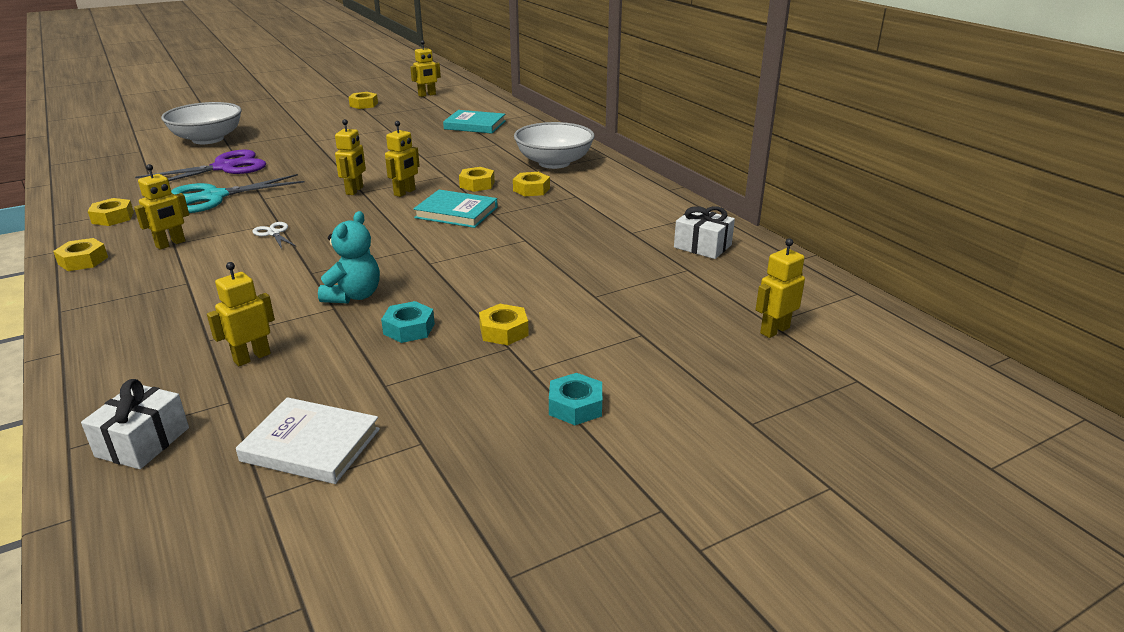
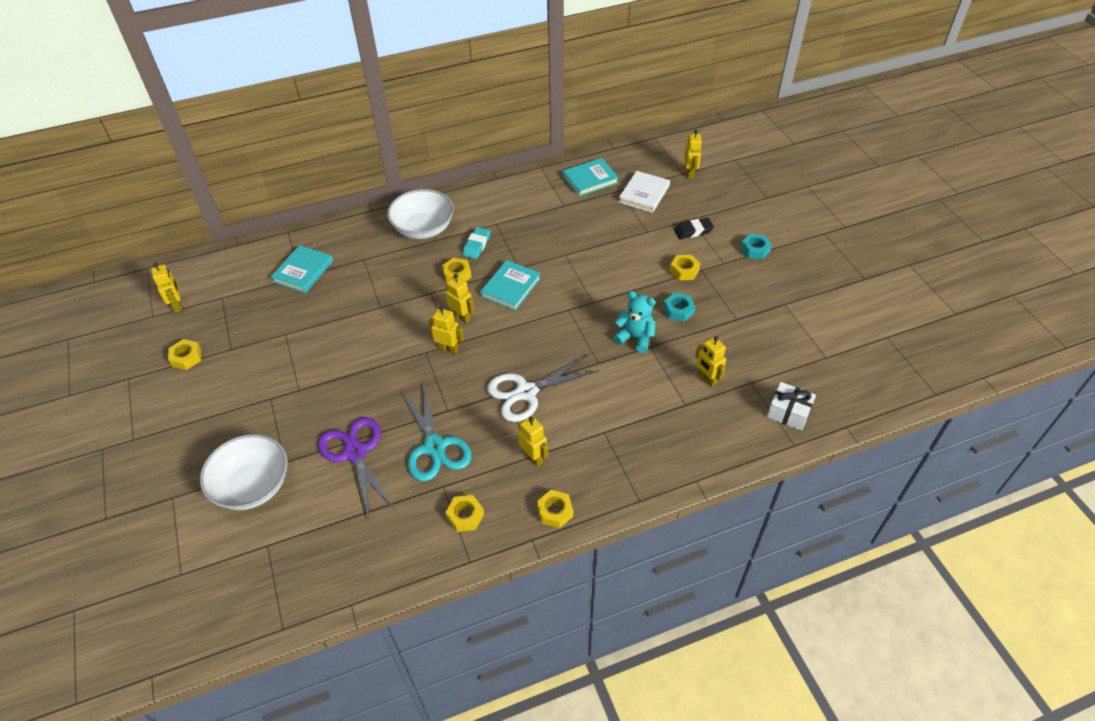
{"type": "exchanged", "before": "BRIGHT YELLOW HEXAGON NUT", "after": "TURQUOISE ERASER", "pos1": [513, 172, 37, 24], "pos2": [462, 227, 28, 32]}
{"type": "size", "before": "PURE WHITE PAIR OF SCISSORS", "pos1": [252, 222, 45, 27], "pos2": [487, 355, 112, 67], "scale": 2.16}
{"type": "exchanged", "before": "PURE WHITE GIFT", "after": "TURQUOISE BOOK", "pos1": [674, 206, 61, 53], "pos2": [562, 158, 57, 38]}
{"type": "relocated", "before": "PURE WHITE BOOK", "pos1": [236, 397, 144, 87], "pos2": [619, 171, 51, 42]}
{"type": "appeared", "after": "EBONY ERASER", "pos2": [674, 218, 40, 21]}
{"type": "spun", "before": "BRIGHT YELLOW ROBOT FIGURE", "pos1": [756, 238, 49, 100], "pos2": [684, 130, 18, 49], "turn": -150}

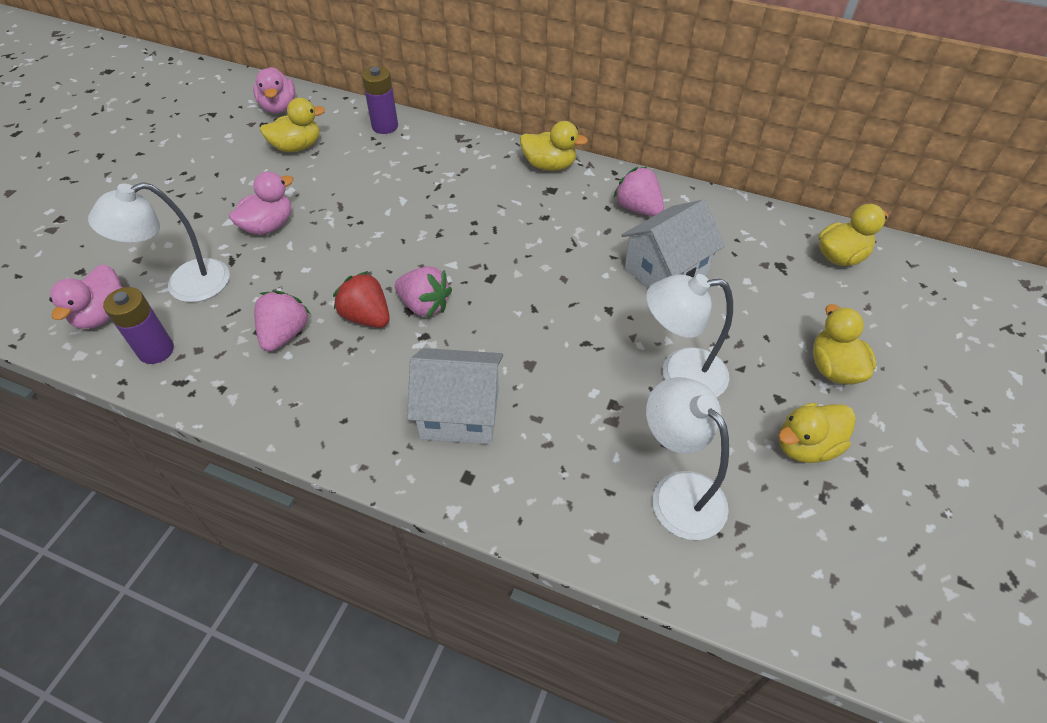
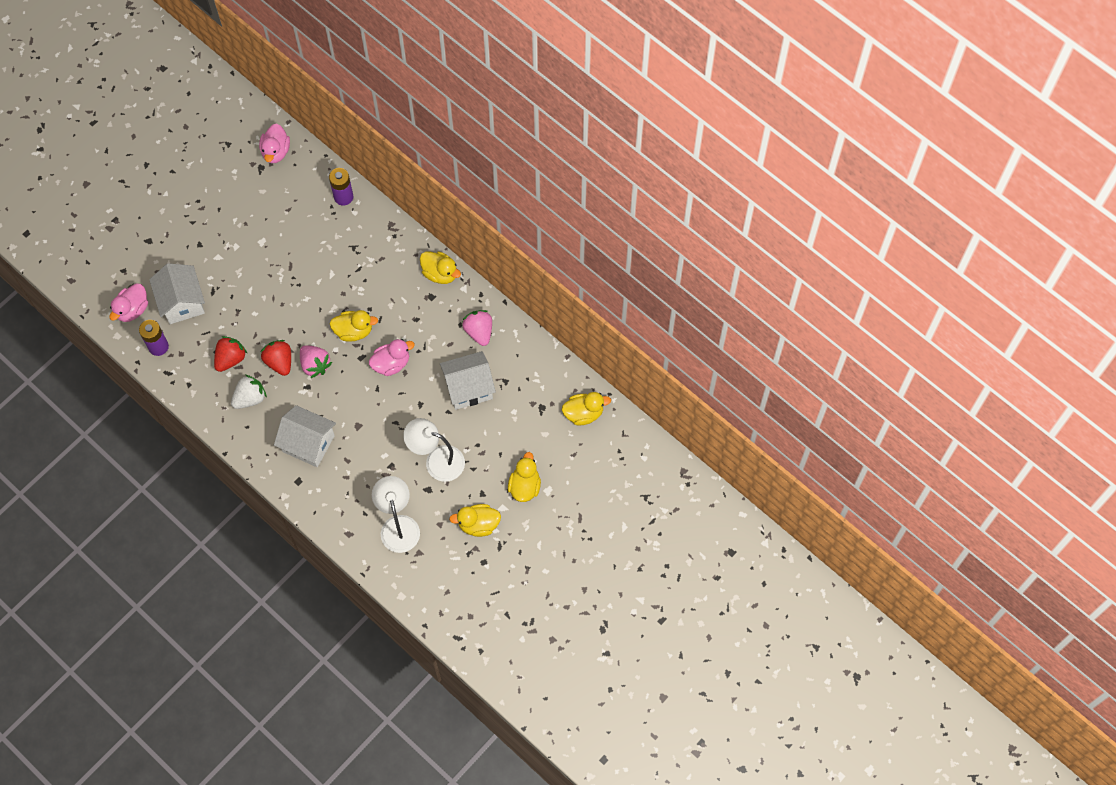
{"type": "exchanged", "before": "PURE WHITE LAMP", "after": "PURE WHITE COTTAGE", "pos1": [88, 182, 142, 120], "pos2": [149, 263, 56, 61]}
{"type": "colour", "before": "PINK STRAWBERRY", "after": "RED STRAWBERRY", "pos1": [254, 291, 57, 61], "pos2": [214, 336, 34, 36]}
{"type": "appeared", "after": "PURE WHITE STRAWBERRY", "pos2": [231, 375, 36, 34]}
{"type": "relocated", "before": "BRIGHT YELLOW RUBBER DUCK", "pos1": [260, 98, 65, 54], "pos2": [329, 310, 49, 32]}
{"type": "relocated", "before": "PINK RUBBER DUCK", "pos1": [229, 172, 64, 63], "pos2": [369, 339, 46, 37]}

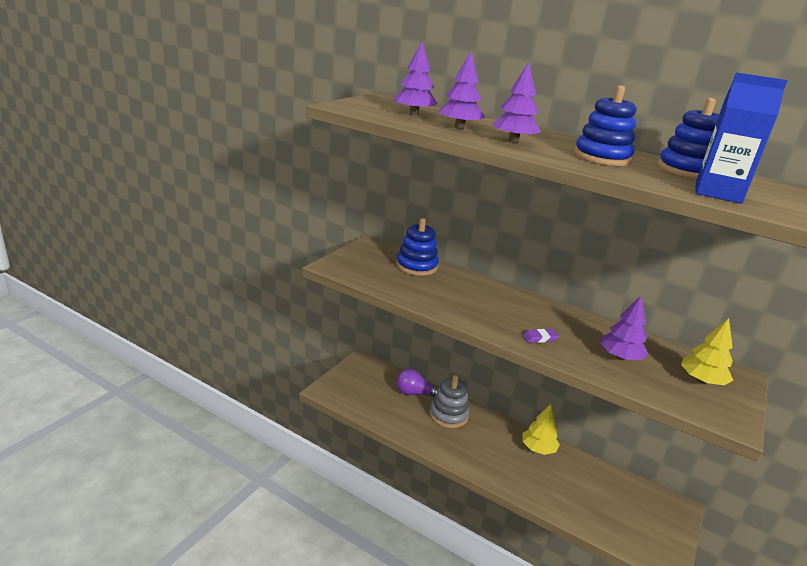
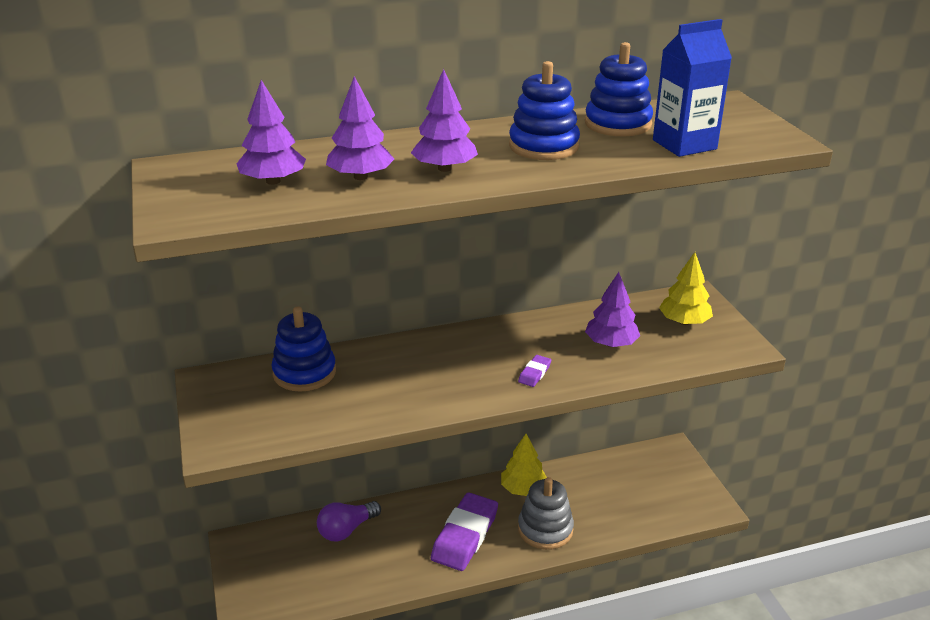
{"type": "appeared", "after": "VIOLET ERASER", "pos2": [431, 493, 67, 78]}
{"type": "relocated", "before": "GREY RING STACKER", "pos1": [430, 375, 40, 53], "pos2": [518, 477, 56, 73]}

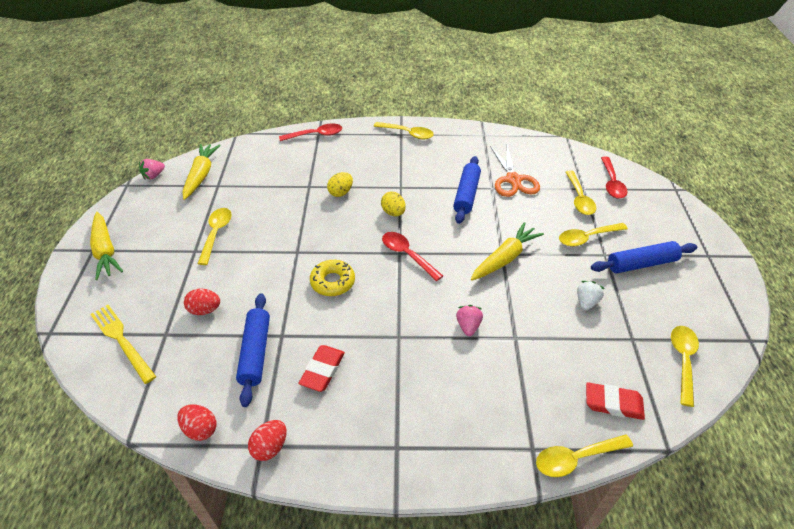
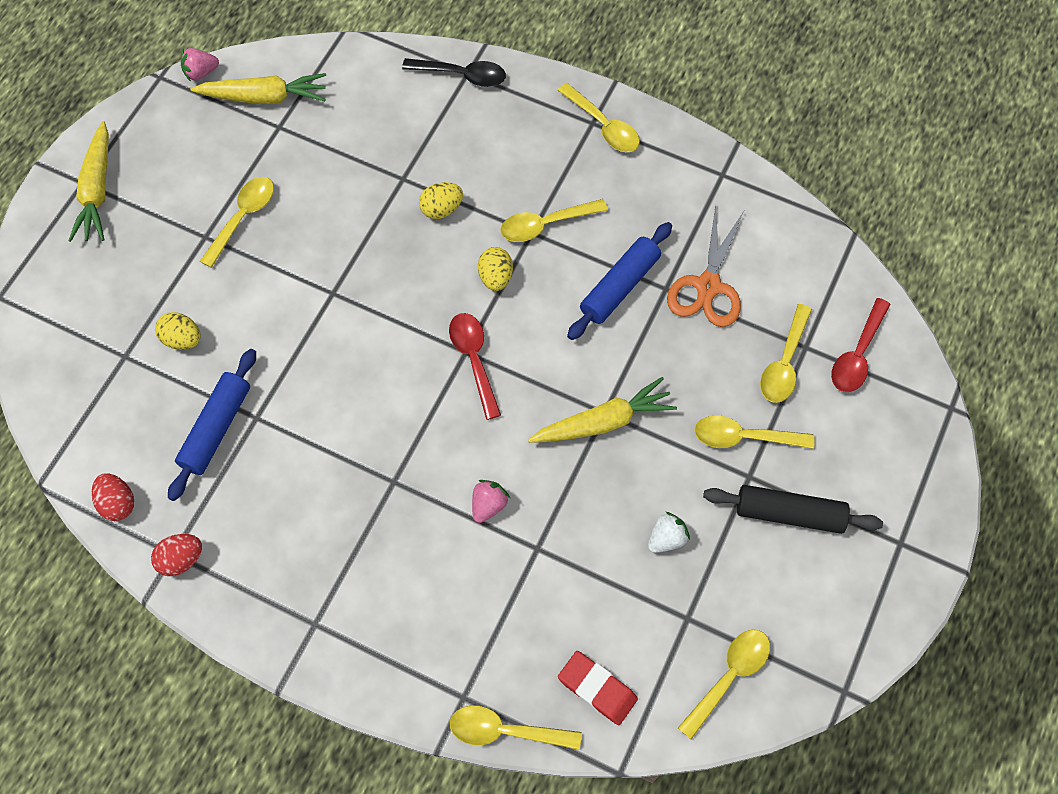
{"type": "colour", "before": "RED EGG", "after": "BRIGHT YELLOW EGG", "pos1": [184, 288, 36, 27], "pos2": [155, 312, 46, 38]}
{"type": "spun", "before": "BRIGHT YELLOW TOY CARROT", "pos1": [183, 144, 38, 56], "pos2": [190, 73, 136, 31], "turn": 60}
{"type": "colour", "before": "RED SPOON", "after": "EBONY SPOON", "pos1": [279, 123, 63, 18], "pos2": [402, 58, 104, 29]}
{"type": "appeared", "after": "BRIGHT YELLOW SPOON", "pos2": [500, 199, 108, 43]}
{"type": "colour", "before": "BLUE ROLLING PIN", "after": "EBONY ROLLING PIN", "pos1": [591, 241, 106, 33], "pos2": [703, 485, 180, 49]}
{"type": "missing", "before": "BRIGHT YELLOW TABLE FORK", "pos1": [90, 305, 66, 79]}
{"type": "missing", "before": "RED ERASER", "pos1": [298, 345, 47, 47]}
{"type": "missing", "before": "BRIGHT YELLOW DOUGHNUT", "pos1": [310, 260, 45, 36]}

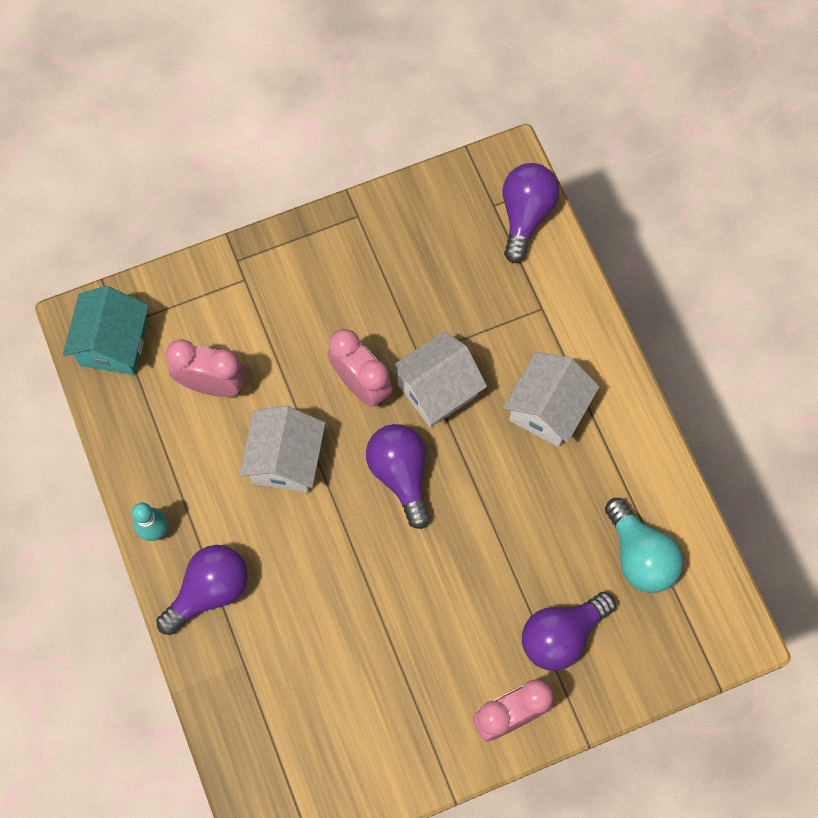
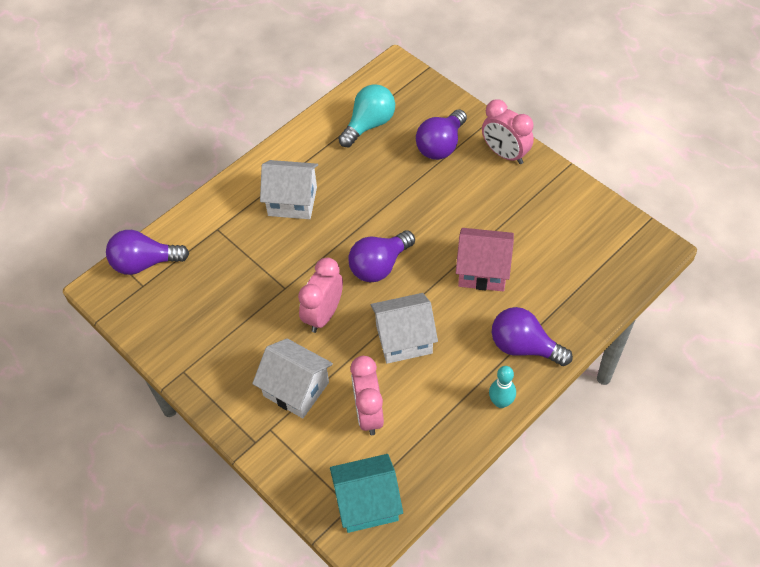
{"type": "relocated", "before": "PURE WHITE COTTAGE", "pos1": [390, 331, 97, 97], "pos2": [252, 338, 81, 80]}
{"type": "spun", "before": "VIOLET LIGHTBULB", "pos1": [522, 592, 94, 79], "pos2": [416, 109, 51, 51], "turn": 90}
{"type": "appeared", "after": "PINK COTTAGE", "pos2": [456, 228, 58, 63]}

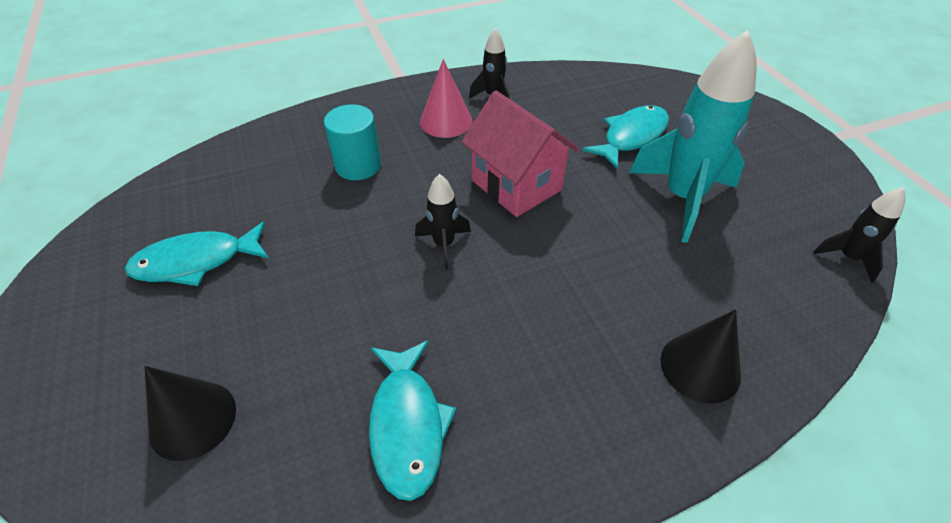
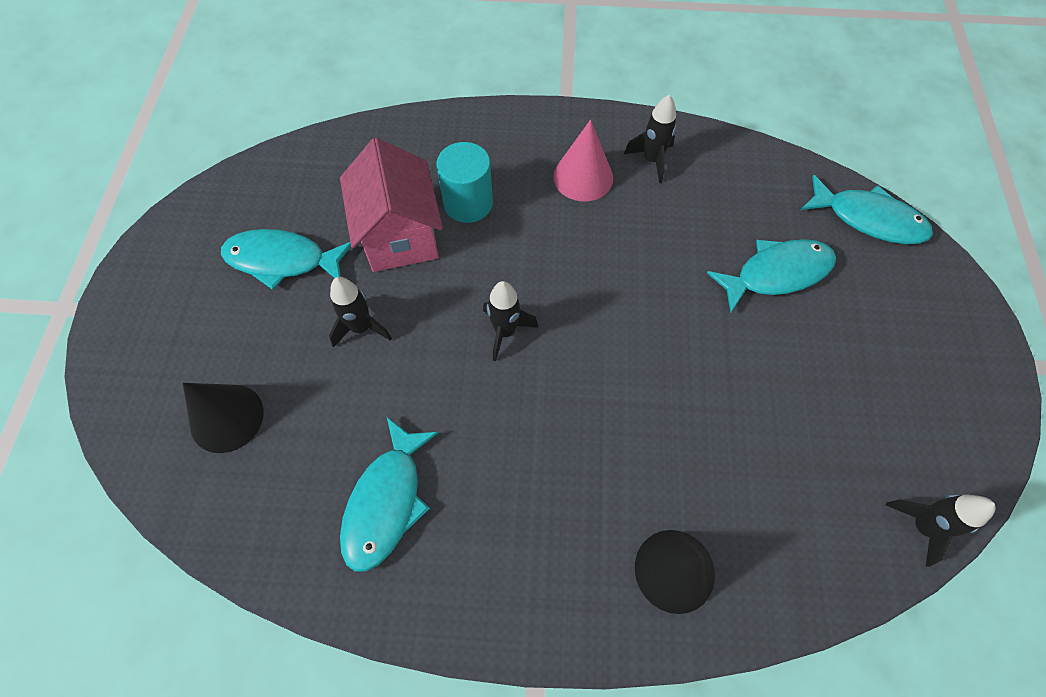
{"type": "appeared", "after": "EBONY TOY ROCKET", "pos2": [329, 277, 63, 71]}
{"type": "relocated", "before": "PINK COTTAGE", "pos1": [462, 90, 117, 127], "pos2": [340, 138, 103, 134]}
{"type": "appeared", "after": "TURQUOISE FISH FIGURE", "pos2": [801, 175, 132, 69]}
{"type": "missing", "before": "TURQUOISE TOY ROCKET", "pos1": [629, 30, 128, 213]}

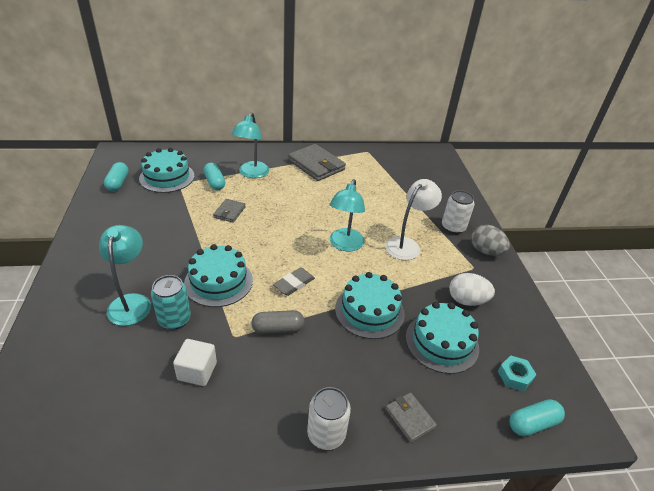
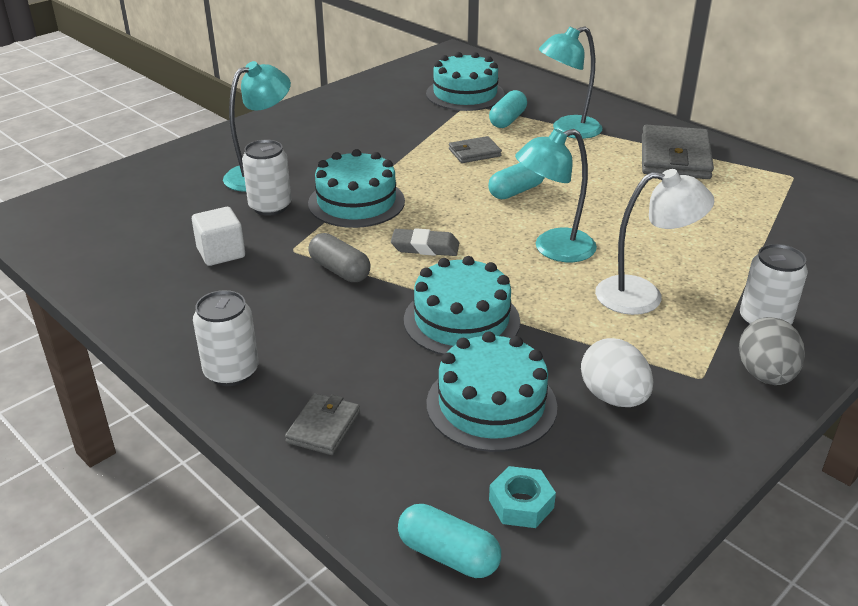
{"type": "colour", "before": "TURQUOISE SODA CAN", "after": "PURE WHITE SODA CAN", "pos1": [151, 275, 40, 54], "pos2": [242, 140, 49, 76]}
{"type": "relocated", "before": "TURQUOISE CAPSULE", "pos1": [104, 162, 25, 29], "pos2": [488, 163, 57, 36]}

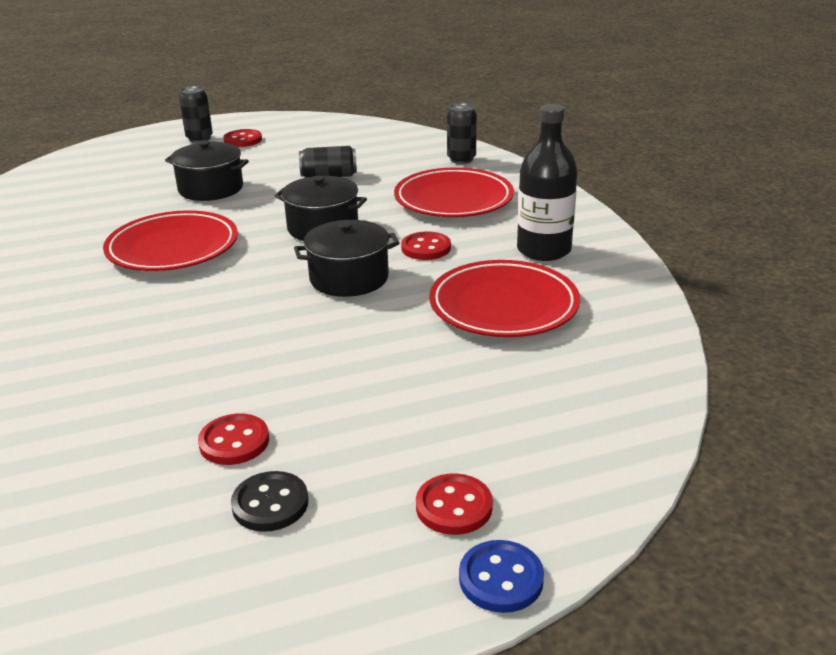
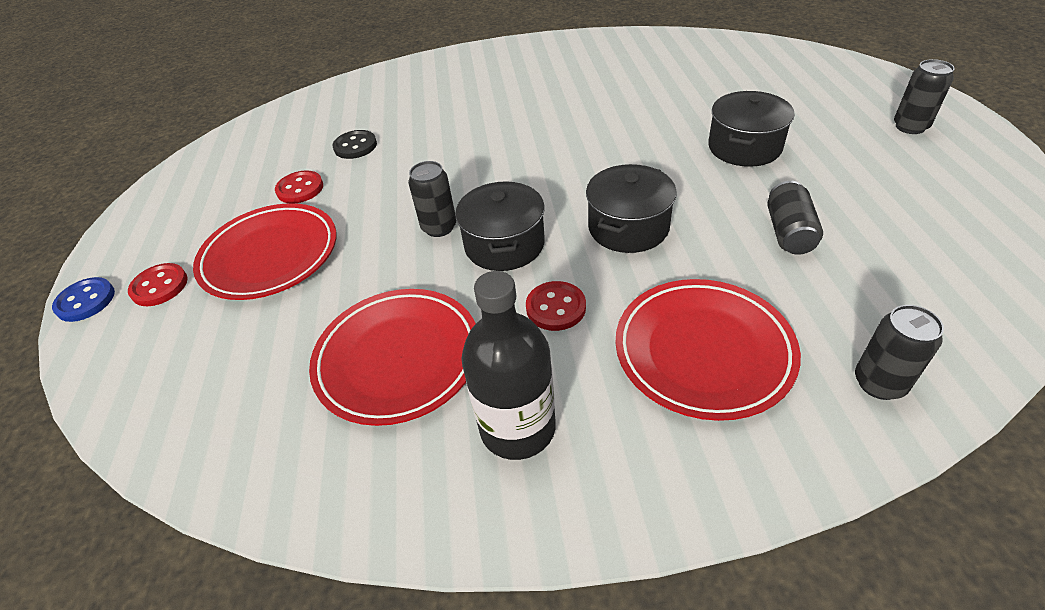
{"type": "relocated", "before": "RED PLATE", "pos1": [103, 210, 135, 61], "pos2": [193, 203, 144, 97]}
{"type": "relocated", "before": "EBONY BUTTON", "pos1": [231, 471, 77, 61], "pos2": [332, 130, 45, 29]}
{"type": "appeared", "after": "EBONY SODA CAN", "pos2": [408, 161, 48, 76]}
{"type": "missing", "before": "RED BUTTON", "pos1": [223, 129, 39, 18]}

